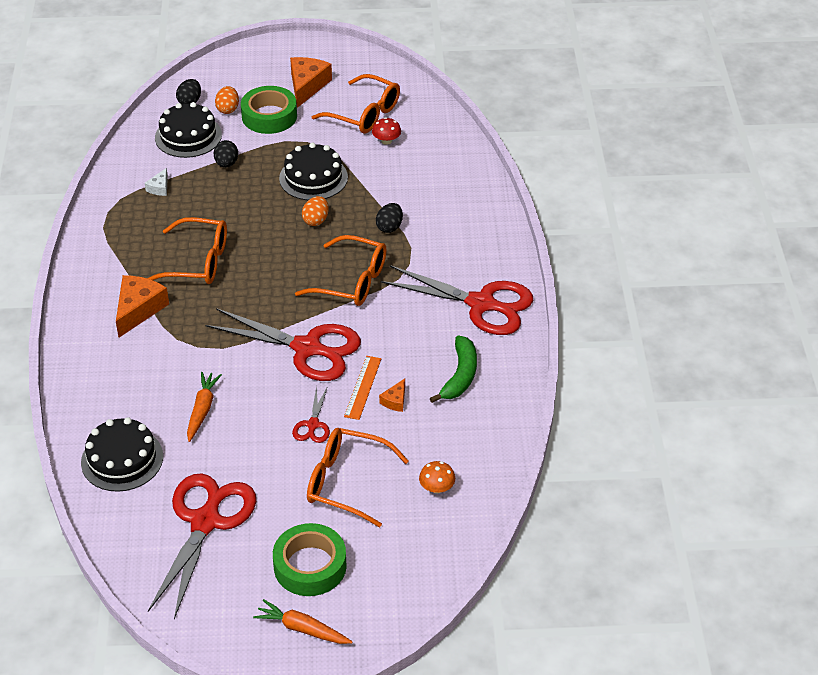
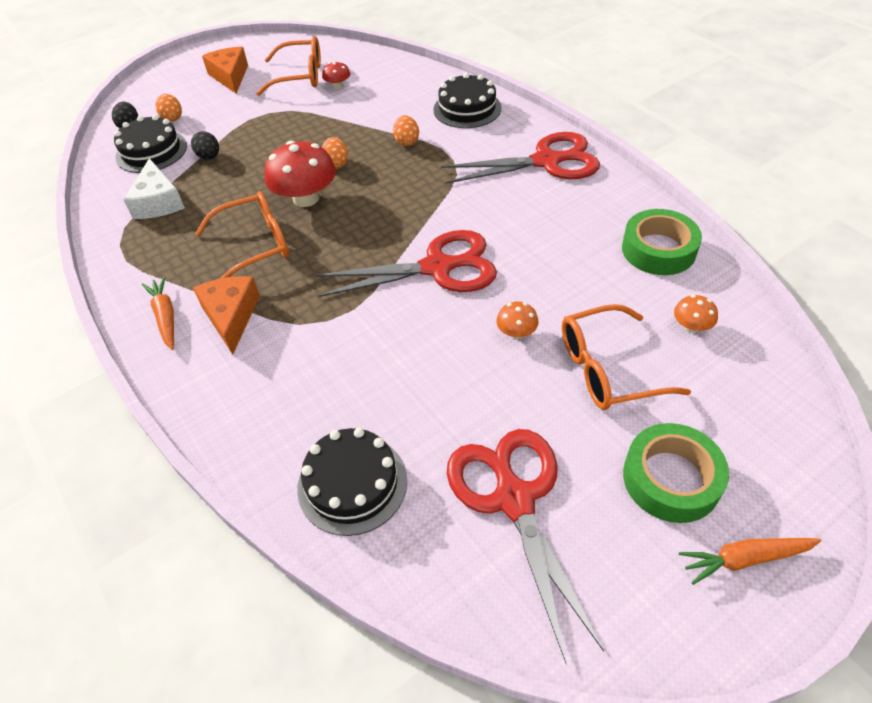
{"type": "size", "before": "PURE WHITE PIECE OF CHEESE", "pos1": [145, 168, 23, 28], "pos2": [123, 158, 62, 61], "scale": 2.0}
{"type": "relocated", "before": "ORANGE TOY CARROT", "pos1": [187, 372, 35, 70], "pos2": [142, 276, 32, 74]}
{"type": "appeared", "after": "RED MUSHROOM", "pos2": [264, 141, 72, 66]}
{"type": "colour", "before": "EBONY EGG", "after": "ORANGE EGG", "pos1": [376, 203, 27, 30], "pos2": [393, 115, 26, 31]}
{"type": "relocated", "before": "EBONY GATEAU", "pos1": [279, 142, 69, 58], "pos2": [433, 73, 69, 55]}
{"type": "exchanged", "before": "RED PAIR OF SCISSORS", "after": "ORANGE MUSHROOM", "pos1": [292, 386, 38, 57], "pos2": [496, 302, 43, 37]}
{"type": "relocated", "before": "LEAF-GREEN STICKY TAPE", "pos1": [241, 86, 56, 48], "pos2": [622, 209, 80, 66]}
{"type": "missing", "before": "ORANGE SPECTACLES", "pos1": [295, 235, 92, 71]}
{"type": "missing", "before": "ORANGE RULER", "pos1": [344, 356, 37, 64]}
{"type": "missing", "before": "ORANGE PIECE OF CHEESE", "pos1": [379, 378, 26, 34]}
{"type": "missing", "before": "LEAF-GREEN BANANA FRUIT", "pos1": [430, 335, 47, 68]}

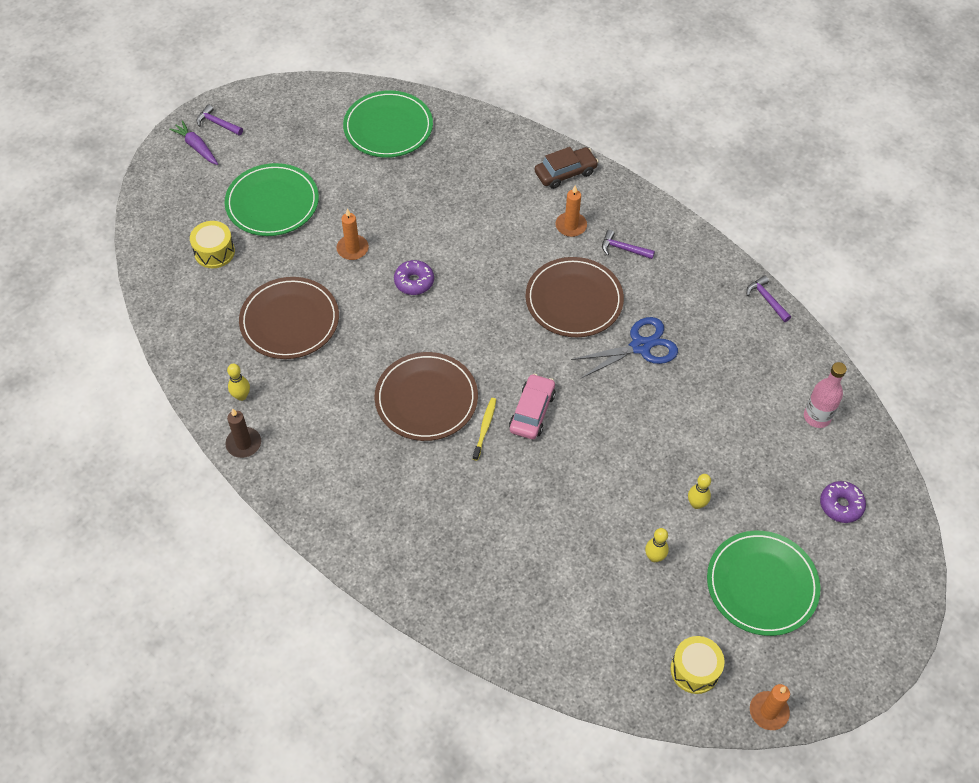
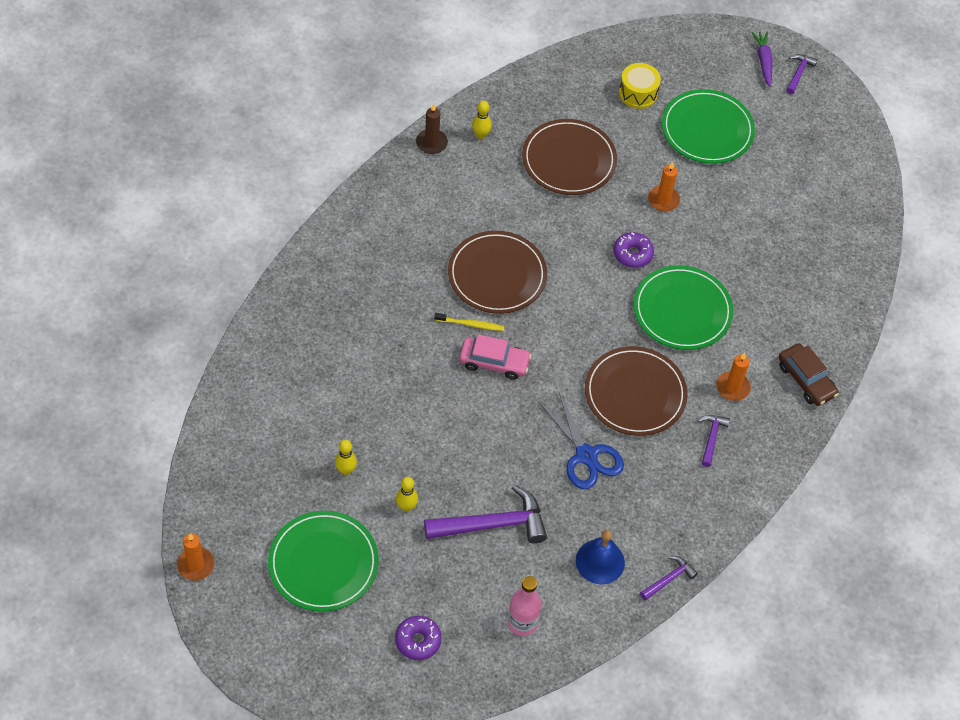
{"type": "appeared", "after": "VIOLET CARPENTER'S HAMMER", "pos2": [424, 485, 123, 59]}
{"type": "appeared", "after": "BLUE BELL", "pos2": [576, 530, 49, 54]}
{"type": "relocated", "before": "LEAF-GREEN PLATE", "pos1": [343, 90, 90, 68], "pos2": [634, 265, 99, 85]}
{"type": "spun", "before": "VIOLET TOY CARROT", "pos1": [169, 121, 49, 44], "pos2": [751, 31, 22, 56], "turn": -45}
{"type": "missing", "before": "BRIGHT YELLOW TOY DRUM", "pos1": [671, 636, 53, 58]}

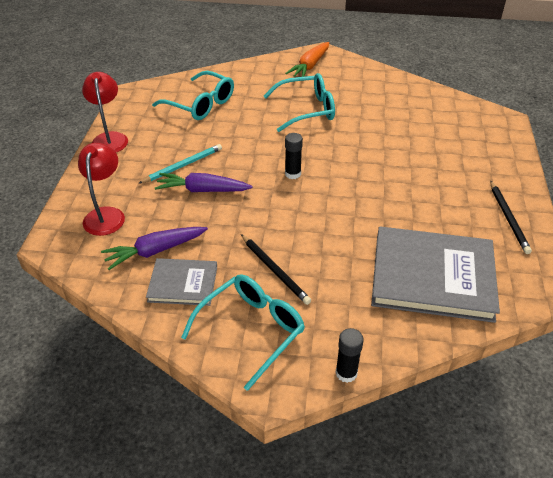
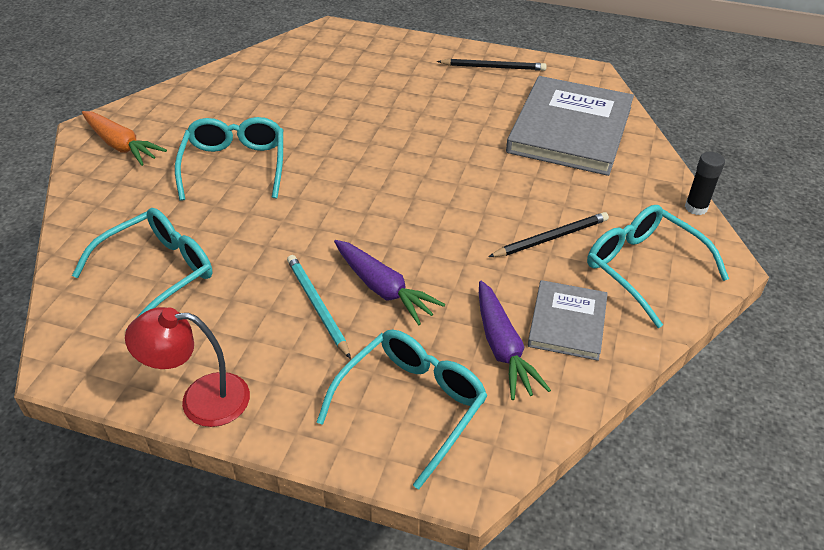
{"type": "exchanged", "before": "RED LAMP", "after": "TURQUOISE SPECTACLES", "pos1": [78, 143, 47, 93], "pos2": [317, 330, 171, 160]}
{"type": "spun", "before": "VIOLET TOY CARROT", "pos1": [155, 173, 98, 19], "pos2": [334, 240, 111, 85], "turn": -60}
{"type": "missing", "before": "EBONY GLUE STICK", "pos1": [285, 133, 18, 46]}

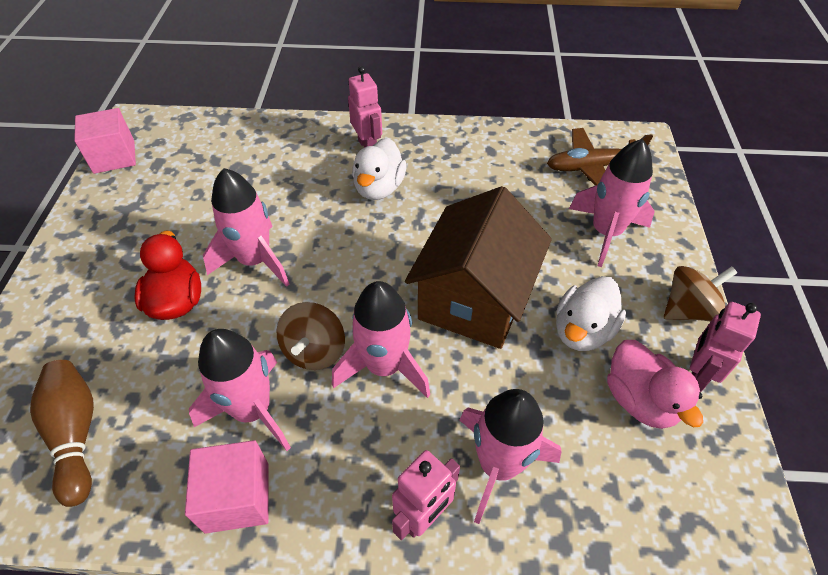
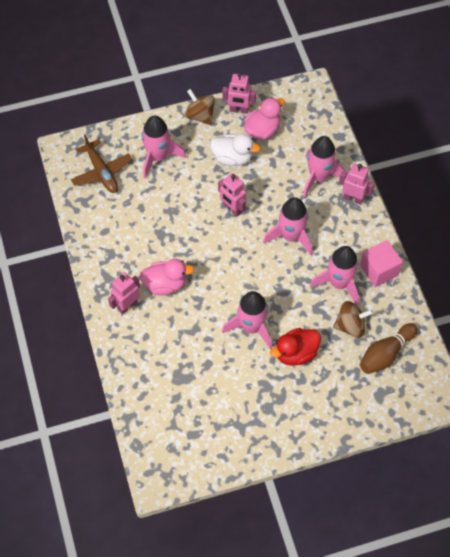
{"type": "colour", "before": "PURE WHITE RUBBER DUCK", "after": "PINK RUBBER DUCK", "pos1": [352, 138, 55, 62], "pos2": [139, 259, 55, 36]}
{"type": "exchanged", "before": "BROWN COTTAGE", "after": "PINK ROBOT FIGURE", "pos1": [405, 186, 147, 163], "pos2": [218, 173, 28, 44]}
{"type": "relocated", "before": "BROWN TOY TOP", "pos1": [277, 302, 68, 68], "pos2": [333, 301, 40, 37]}
{"type": "missing", "before": "PINK SOLID CUBE", "pos1": [74, 108, 62, 66]}

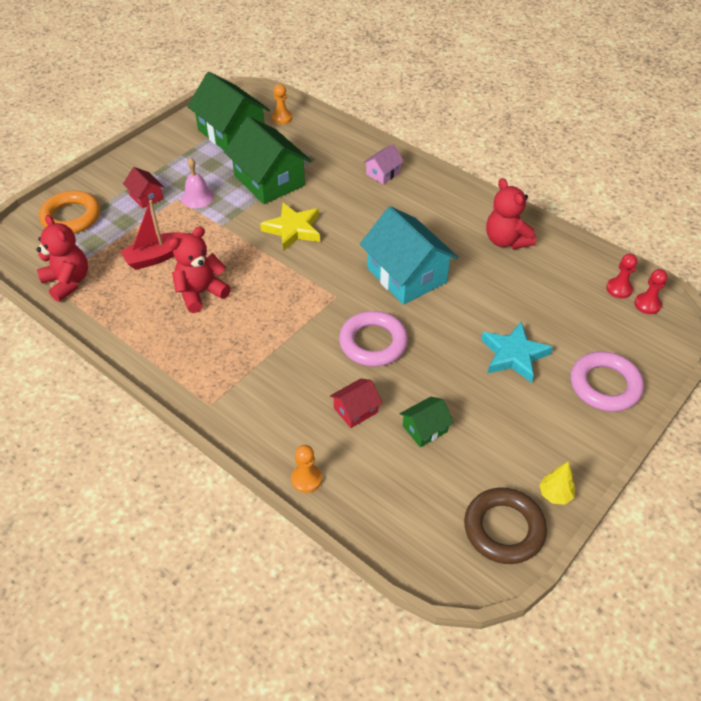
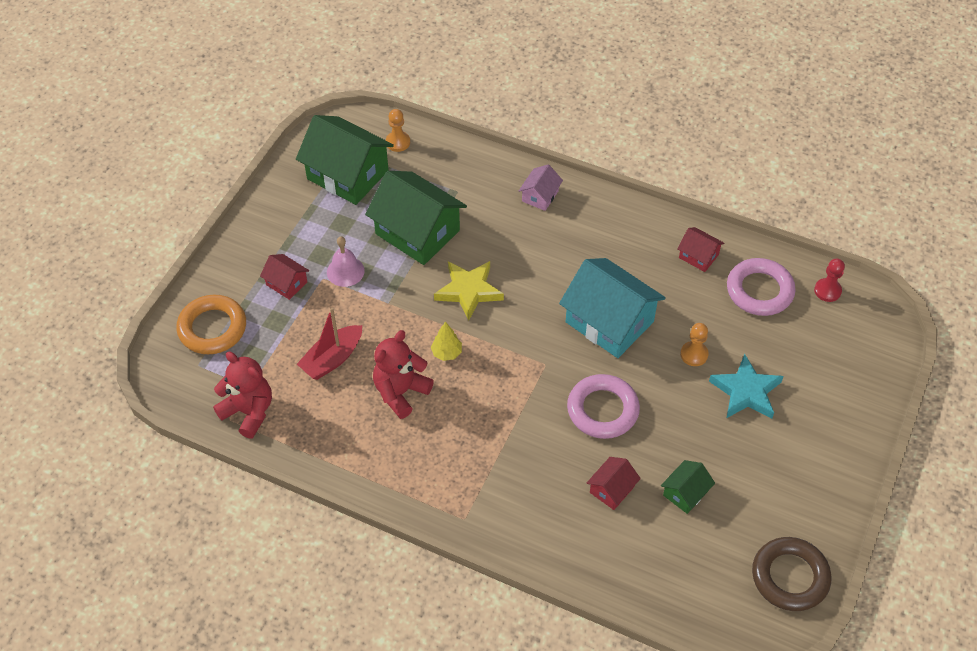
{"type": "relocated", "before": "BRIGHT YELLOW TOY TREE", "pos1": [540, 462, 35, 43], "pos2": [431, 322, 31, 39]}
{"type": "exchanged", "before": "RED STUFFED BEAR", "after": "RED COTTAGE", "pos1": [486, 178, 50, 71], "pos2": [677, 227, 48, 45]}
{"type": "relocated", "before": "ORANGE PAWN", "pos1": [291, 445, 31, 48], "pos2": [680, 323, 29, 43]}
{"type": "relocated", "before": "PINK HOOP", "pos1": [571, 351, 73, 61], "pos2": [727, 258, 68, 58]}
{"type": "missing", "before": "RED PAWN", "pos1": [634, 269, 33, 45]}

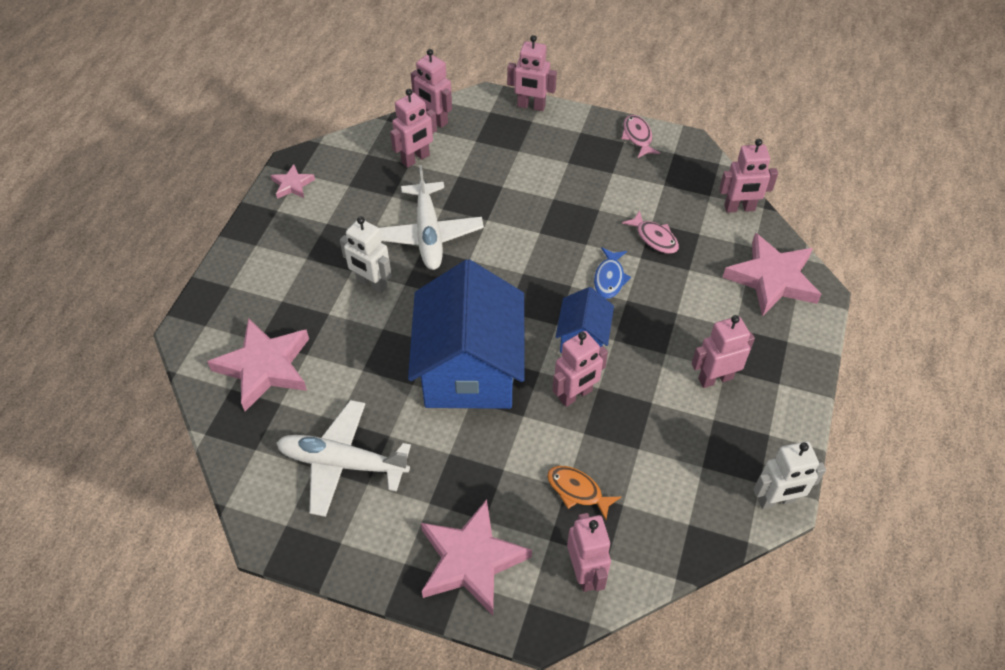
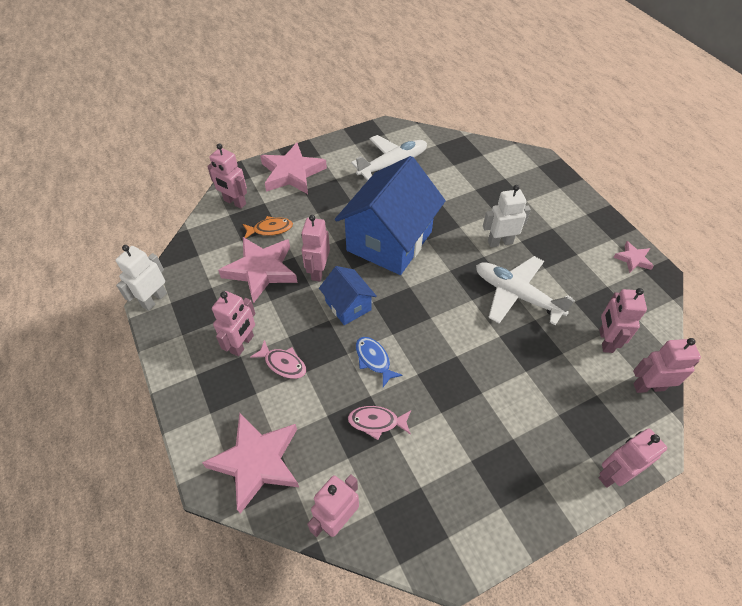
{"type": "relocated", "before": "PINK STAR SHAPE", "pos1": [207, 318, 102, 93], "pos2": [218, 237, 80, 66]}
{"type": "relocated", "before": "PINK FISH FIGURE", "pos1": [621, 115, 39, 43], "pos2": [250, 340, 56, 39]}
{"type": "spun", "before": "BLUE COTTAGE", "pos1": [408, 260, 117, 149], "pos2": [335, 156, 111, 119], "turn": 75}

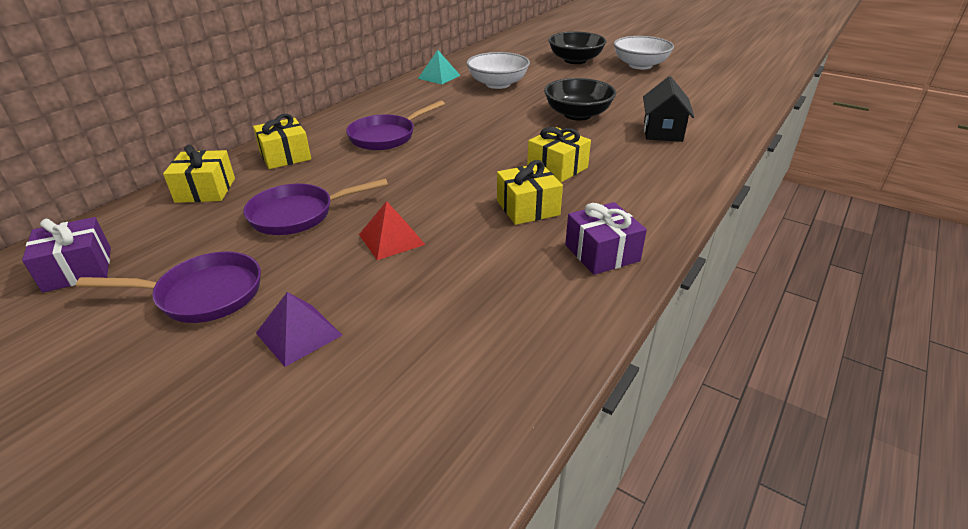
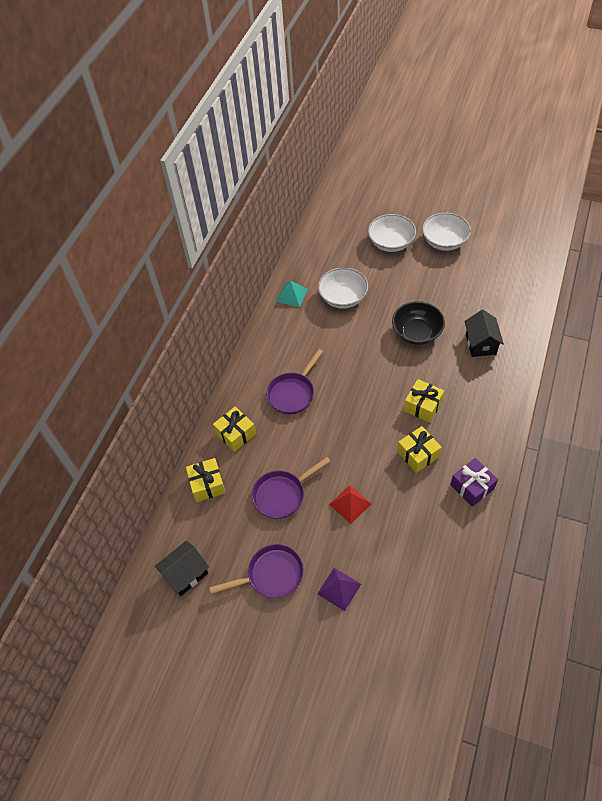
{"type": "exchanged", "before": "VIOLET GIFT", "after": "EBONY COTTAGE", "pos1": [22, 217, 89, 76], "pos2": [155, 541, 54, 55]}
{"type": "colour", "before": "EBONY BOWL", "after": "PURE WHITE BOWL", "pos1": [548, 31, 58, 33], "pos2": [368, 214, 48, 38]}

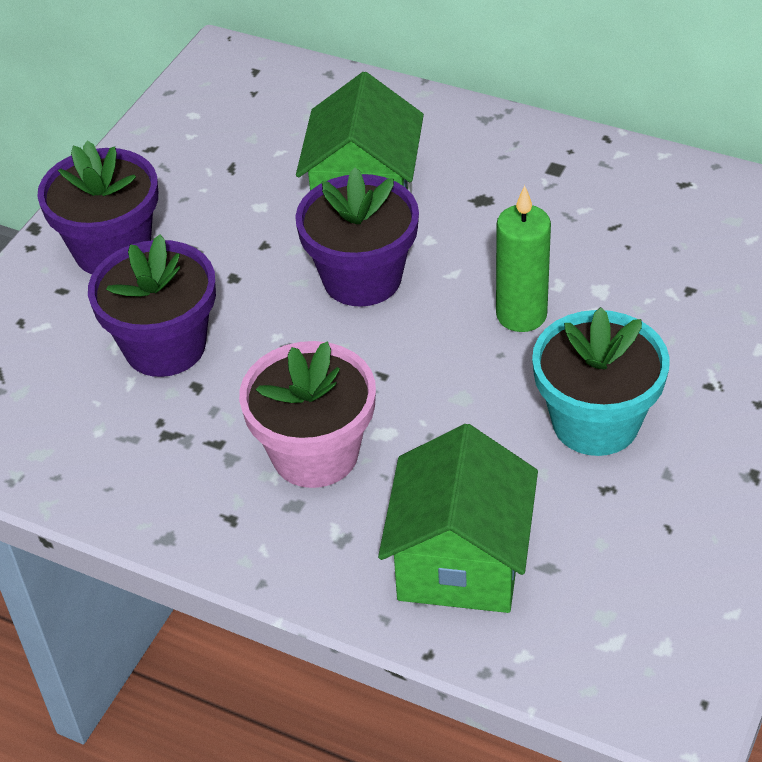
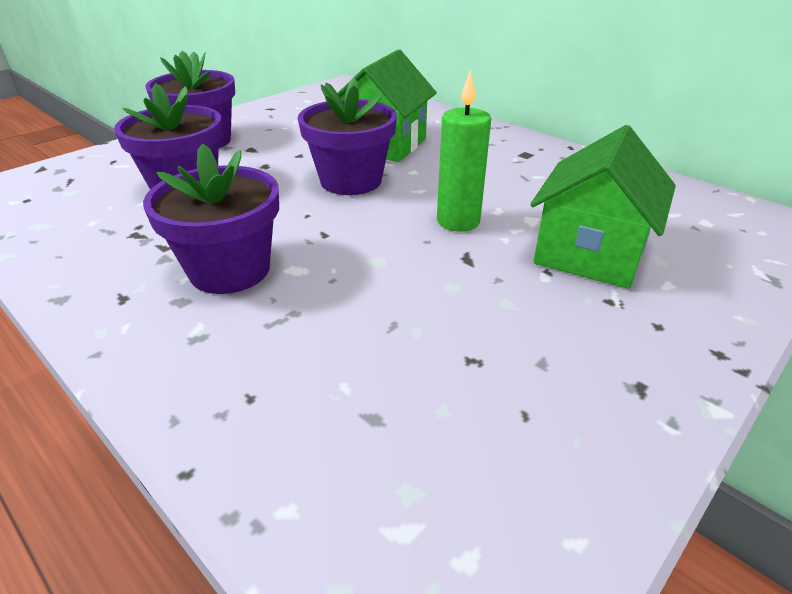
{"type": "colour", "before": "PINK PLANT POT", "after": "VIOLET PLANT POT", "pos1": [239, 341, 137, 147], "pos2": [143, 143, 136, 151]}
{"type": "relocated", "before": "LEAF-GREEN COTTAGE", "pos1": [378, 424, 160, 189], "pos2": [530, 125, 146, 164]}
{"type": "missing", "before": "TURQUOISE PLANT POT", "pos1": [532, 307, 138, 149]}

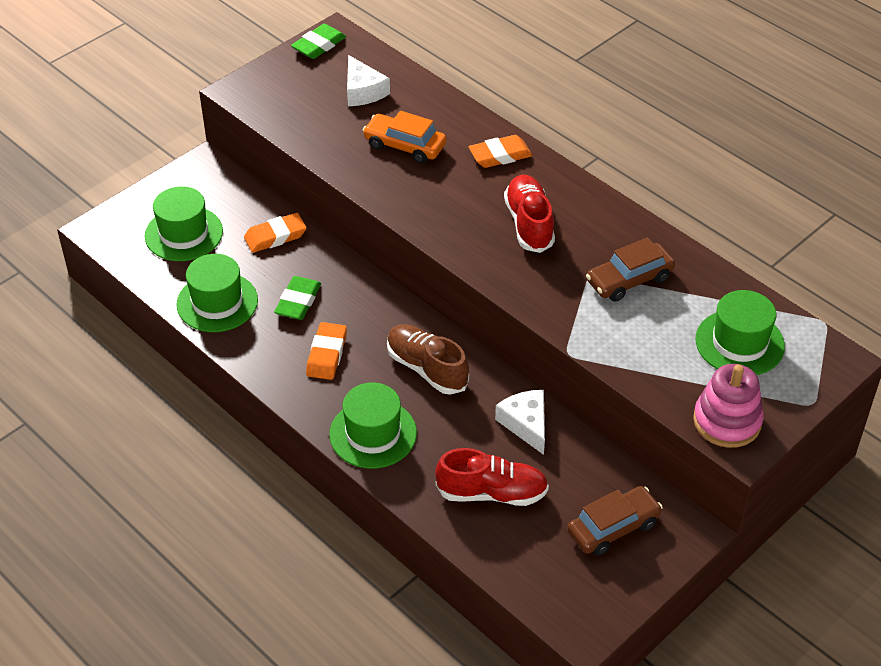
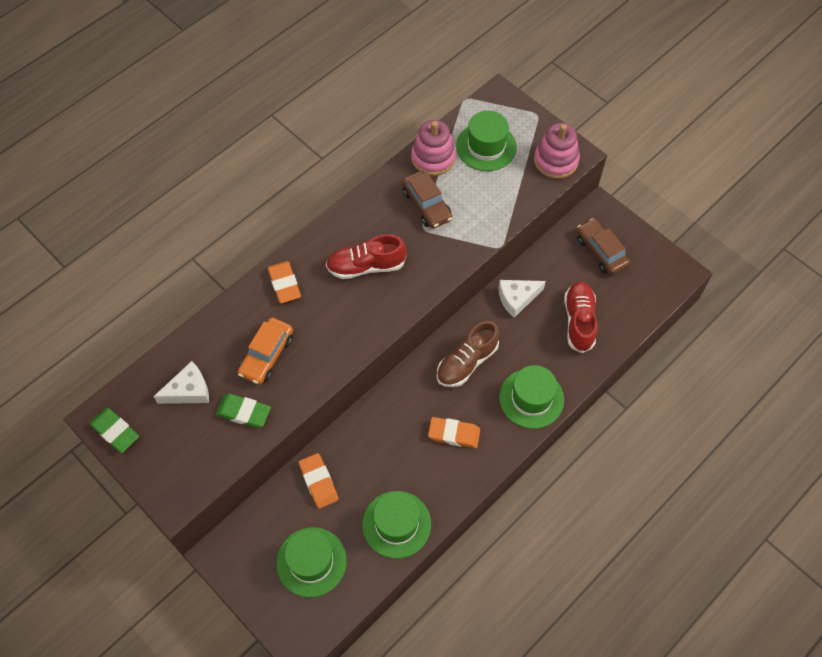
{"type": "relocated", "before": "LEAF-GREEN ERASER", "pos1": [274, 276, 47, 44], "pos2": [215, 394, 56, 34]}
{"type": "appeared", "after": "PINK RING STACKER", "pos2": [411, 120, 45, 56]}

